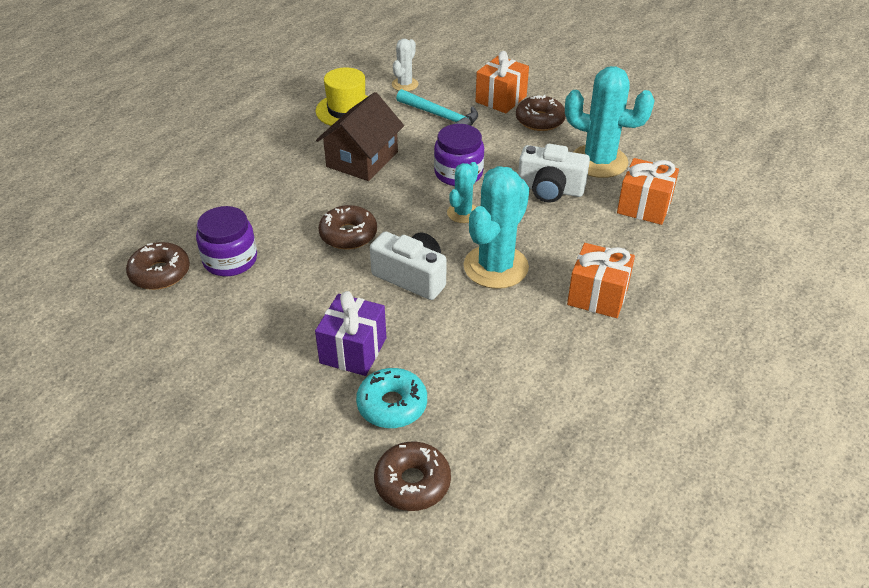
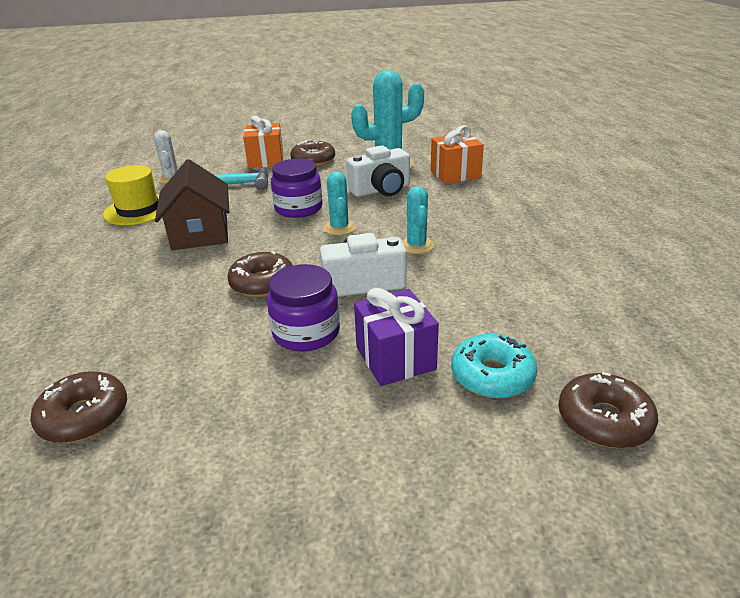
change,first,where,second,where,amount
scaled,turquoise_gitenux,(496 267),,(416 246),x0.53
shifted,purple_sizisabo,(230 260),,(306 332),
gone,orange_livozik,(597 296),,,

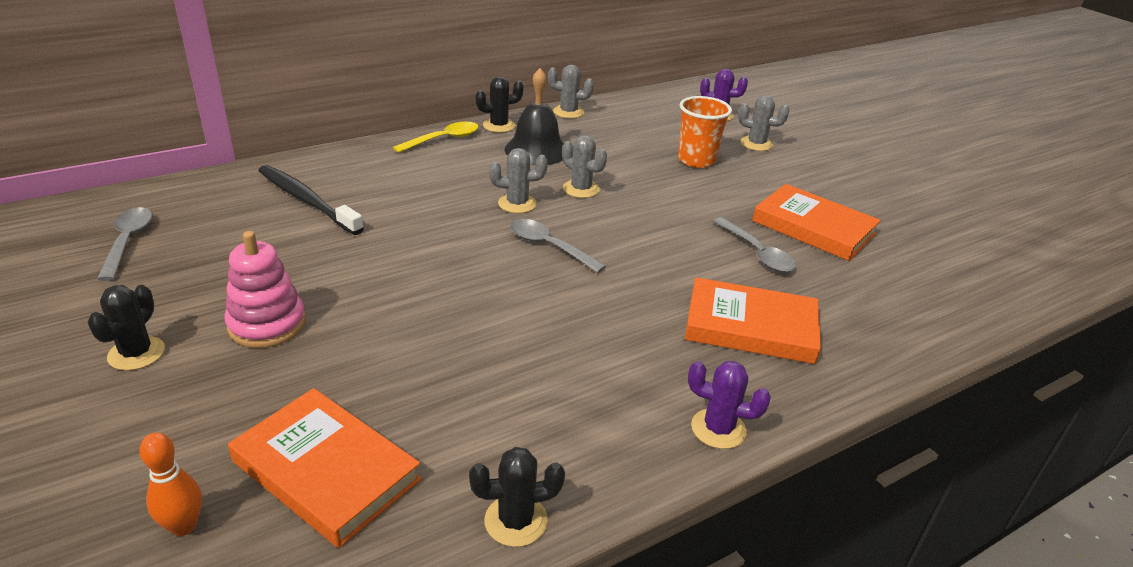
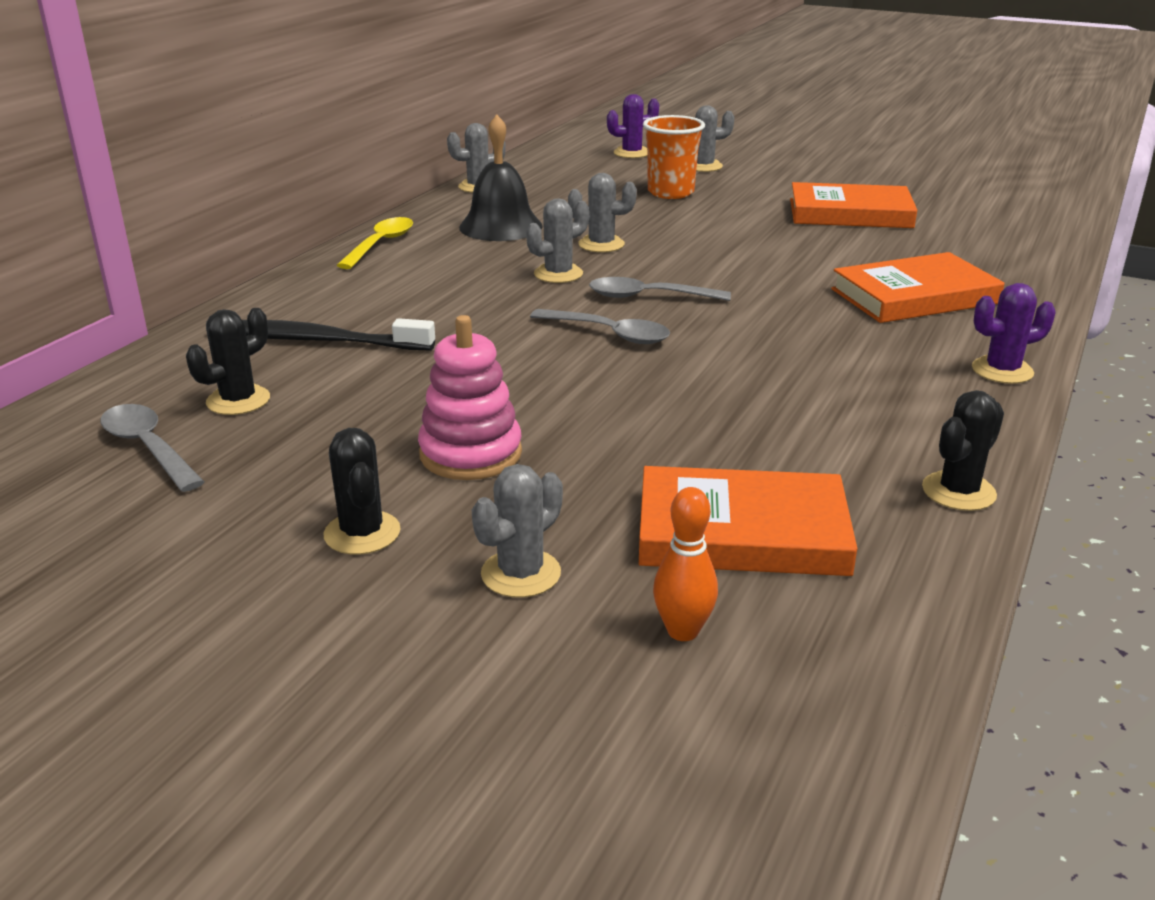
change,first,where,second,where,amount
shifted,black_gitenux,(499 126),,(238 400),
shifted,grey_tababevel,(757 253),,(609 334),
new,,,grey_gitenux,(521 573),

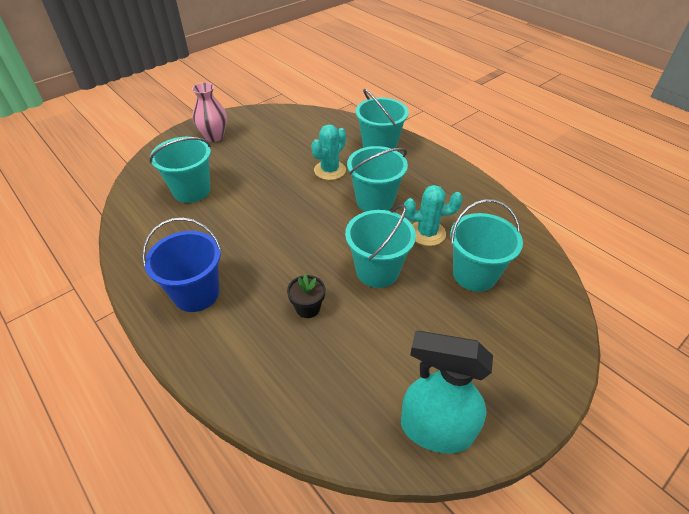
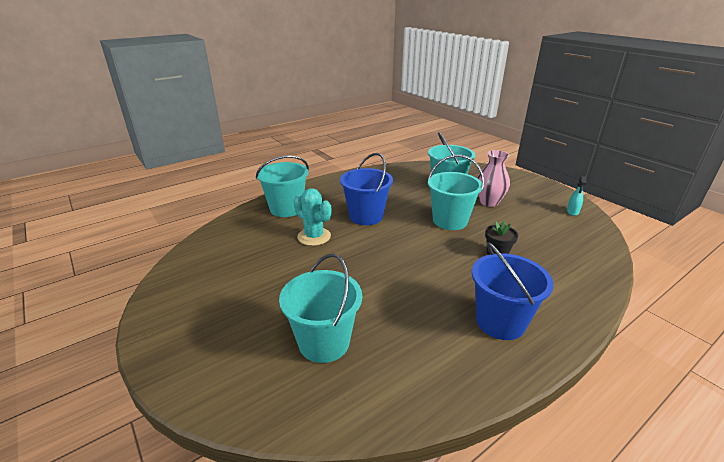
change,first,where,second,where,amount
shifted,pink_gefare,(214 136),,(489 202),
repainted,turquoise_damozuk,(375 201),blue_damozuk,(366 216),
gone,turquoise_gitenux,(427 233),,,
scaled,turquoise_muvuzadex,(435 430),,(572 212),x0.41

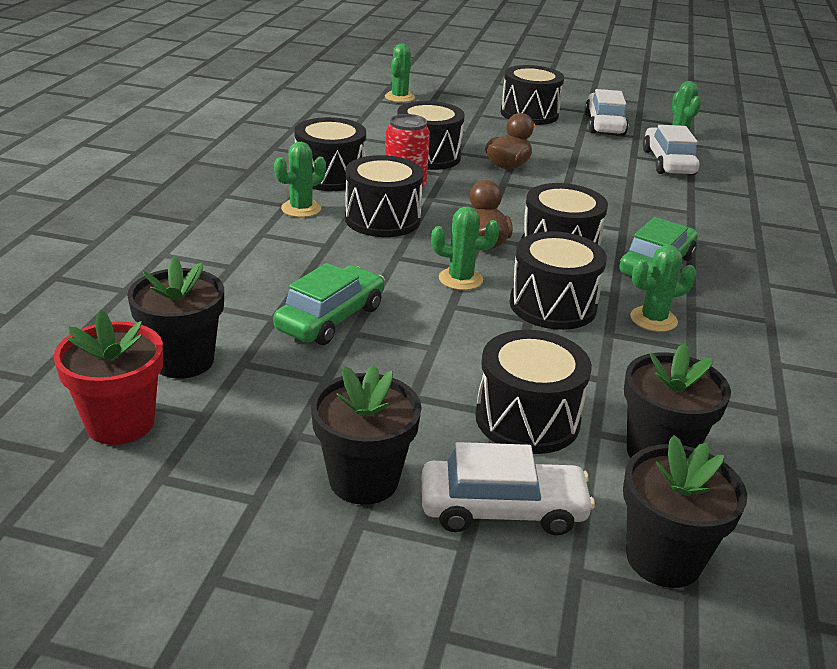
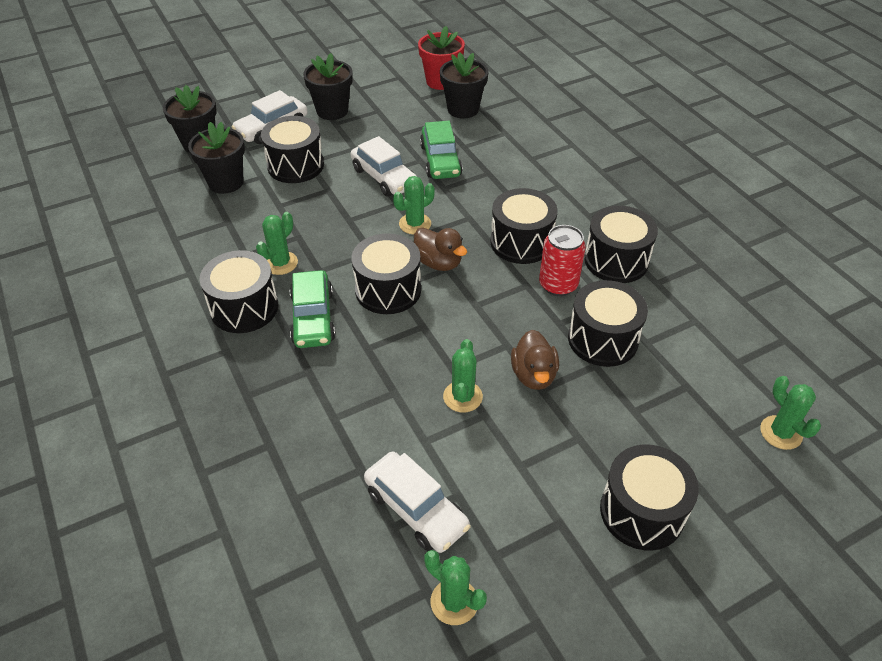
change,first,where,second,where,amount
shifted,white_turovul,(604 124),,(384 177),
shifted,green_gitenux,(301 209),,(462 397),
shifted,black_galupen,(552 305),,(244 308),

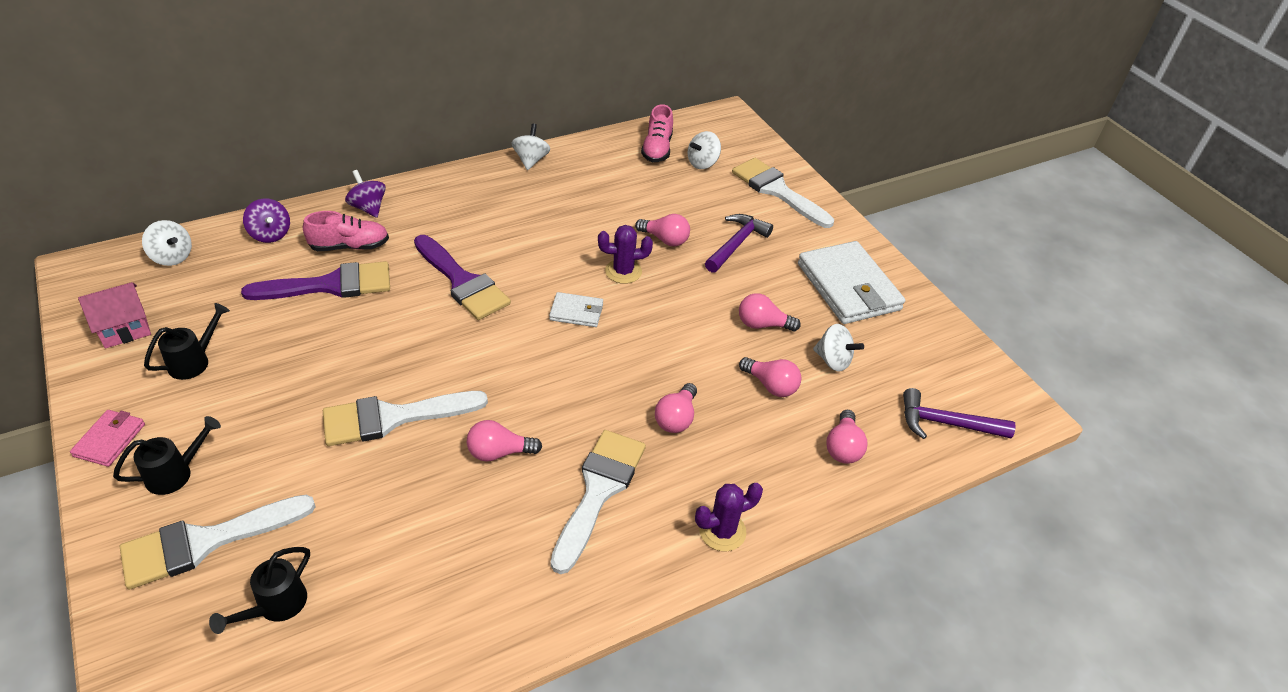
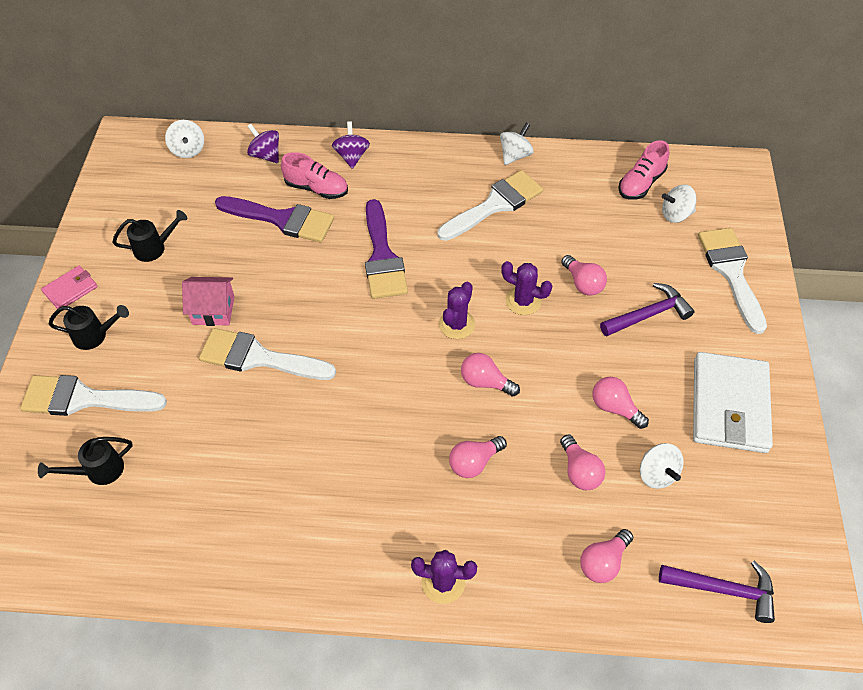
change,first,where,second,where,amount
rotated,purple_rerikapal,(270 234),,(266 155),135 degrees clockwise
shifted,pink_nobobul,(124 328),,(213 310),
swapped,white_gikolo,(576 312),purple_gitenux,(457 324),
rotated,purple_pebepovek,(946 423),,(723 589),150 degrees clockwise
shifted,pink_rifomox,(499 452),,(485 382),
shifted,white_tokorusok,(599 490),,(495 205),

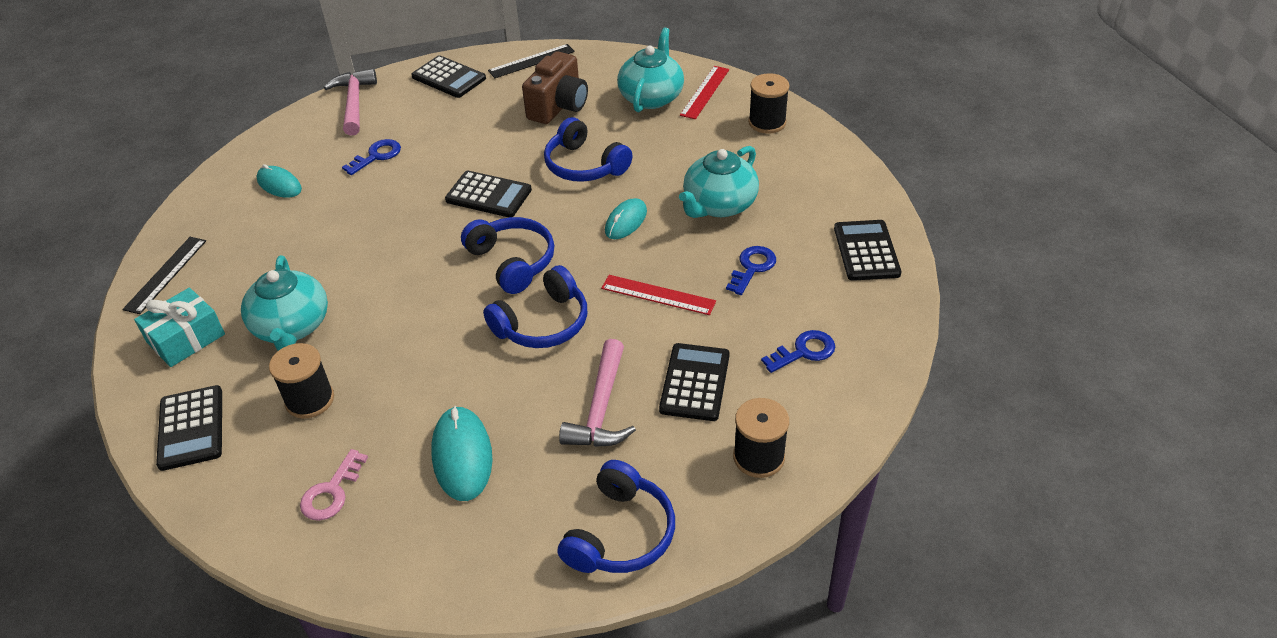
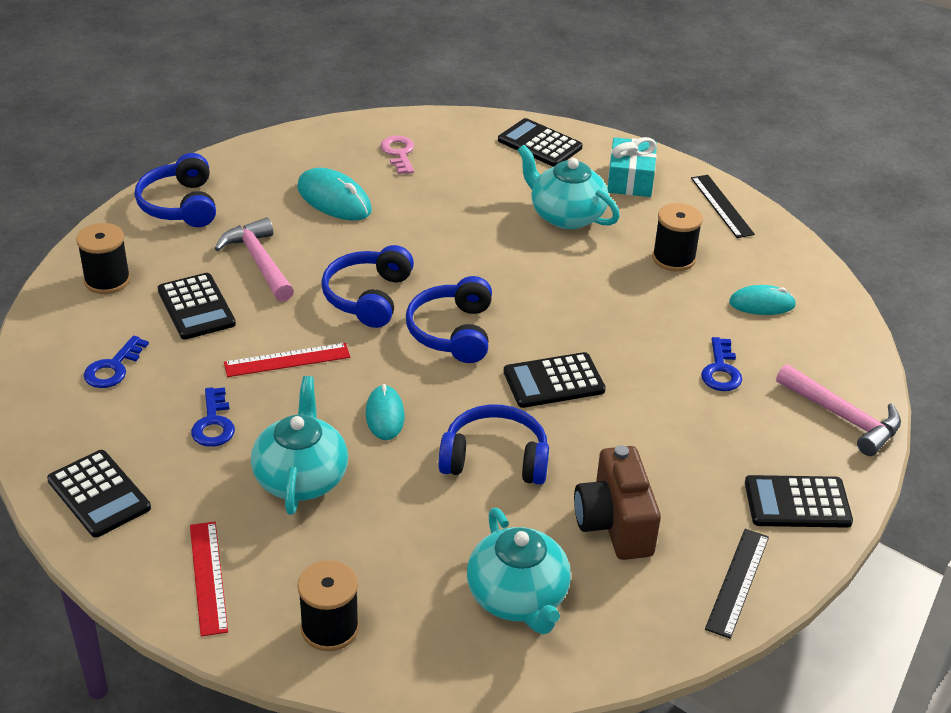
change,first,where,second,where,amount
shifted,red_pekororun,(705 92),,(208 577),
rotated,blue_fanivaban,(512 261),,(452 332),75 degrees clockwise
shifted,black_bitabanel,(310 400),,(673 258),

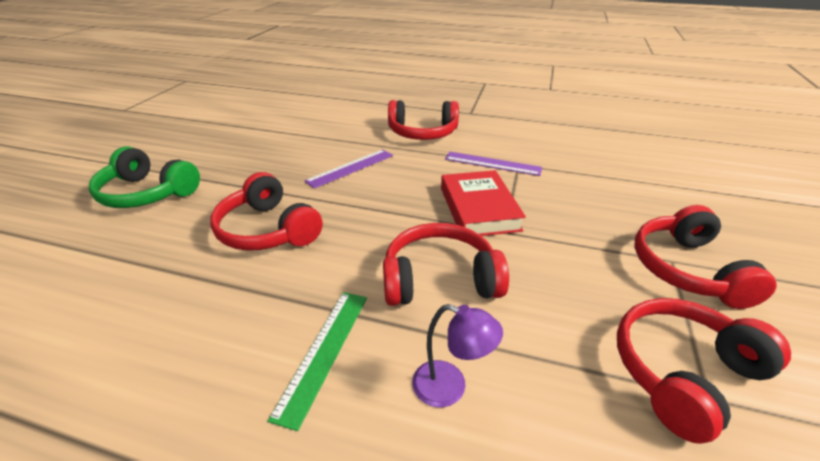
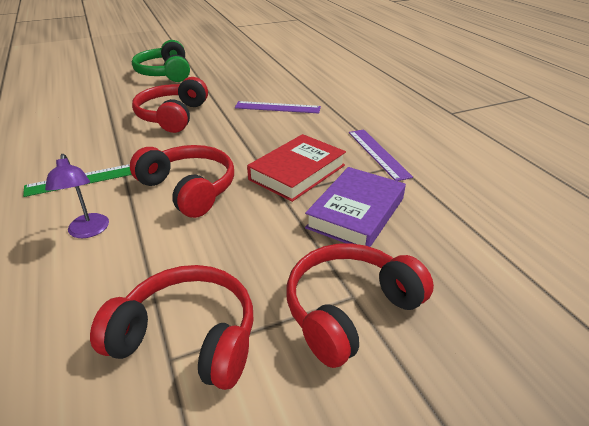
change,first,where,second,where,amount
gone,red_fanivaban,(422 133),,,
new,,,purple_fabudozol,(356 213),

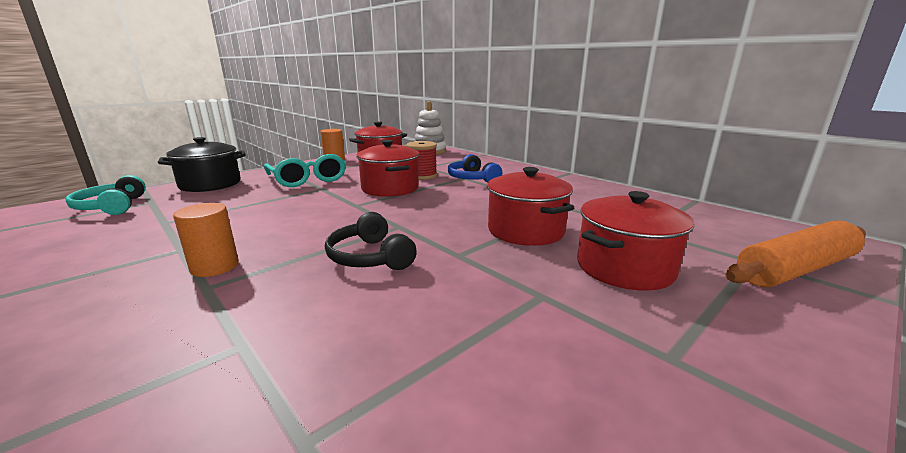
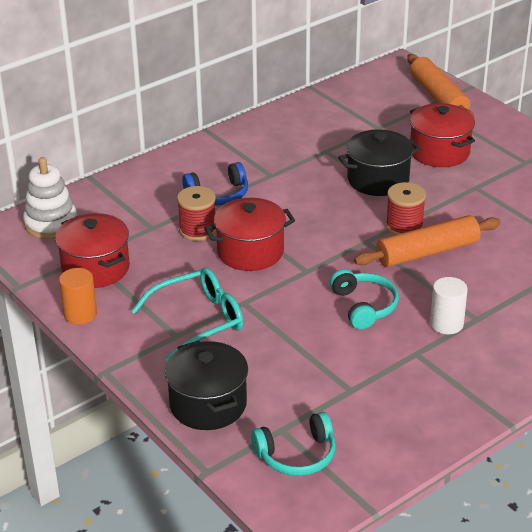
change,first,where,second,where,amount
repainted,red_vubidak,(526 231),black_vubidak,(378 180),
repainted,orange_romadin,(215 267),white_romadin,(446 324),
swapped,black_fanivaban,(370 257),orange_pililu,(427 252),
new,,,red_bitabanel,(404 226),
new,,,turquoise_fanivaban,(364 306),

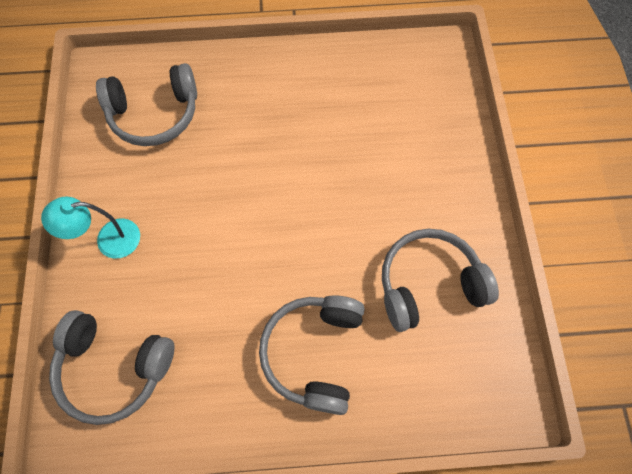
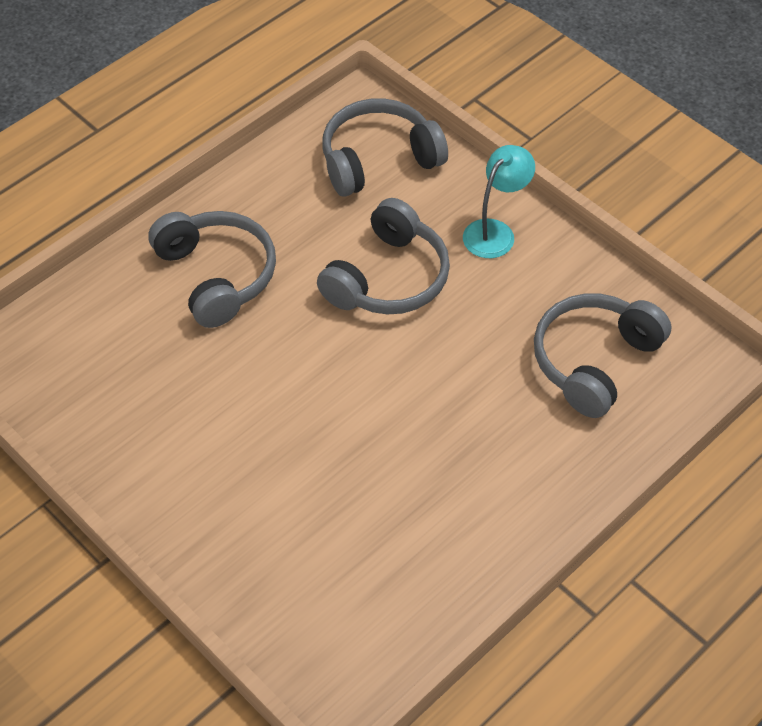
change,first,where,second,where,amount
shifted,grey_fanivaban,(429 284),,(387 278),

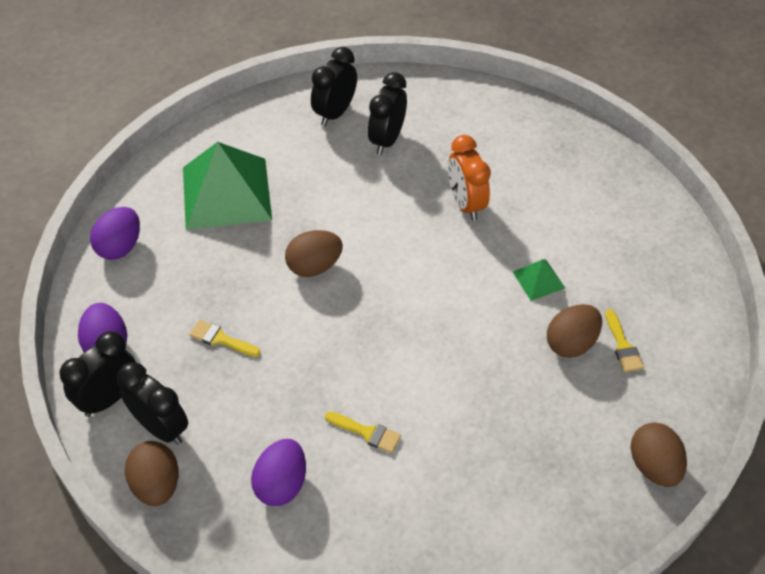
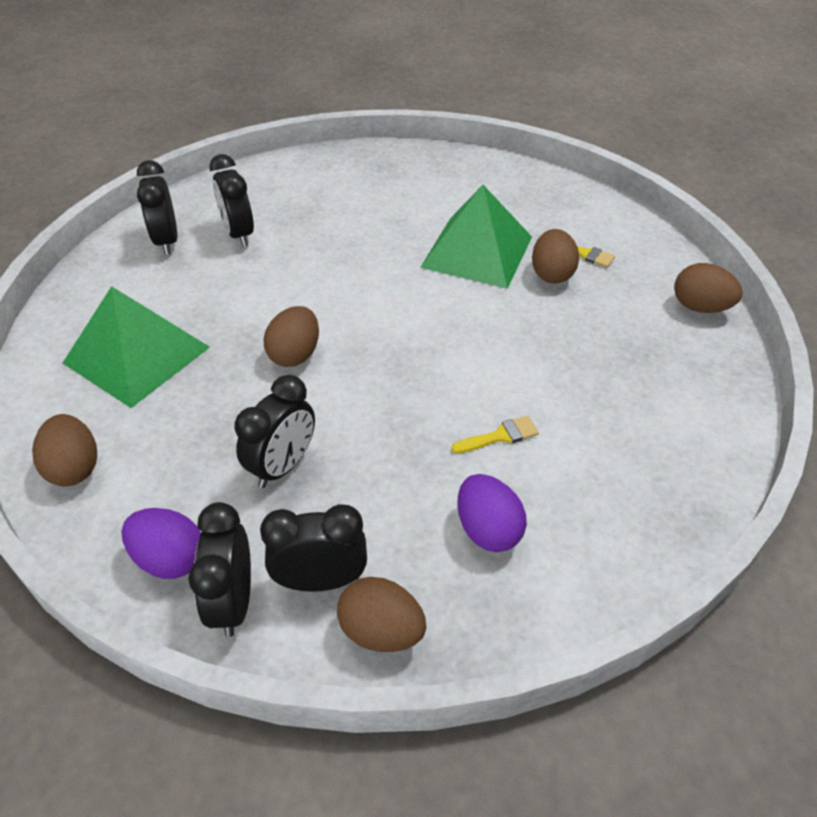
change,first,where,second,where,amount
gone,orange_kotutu,(465 204),,,
repainted,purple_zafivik,(120 247),brown_zafivik,(74 467),
scaled,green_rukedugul,(538 279),,(477 251),x2.29
swapped,yellow_tokorusok,(221 339),black_kotutu,(283 466),

